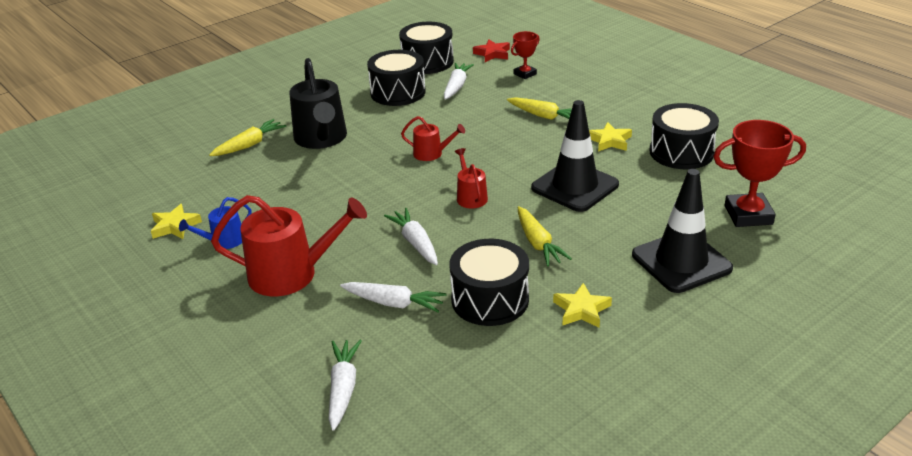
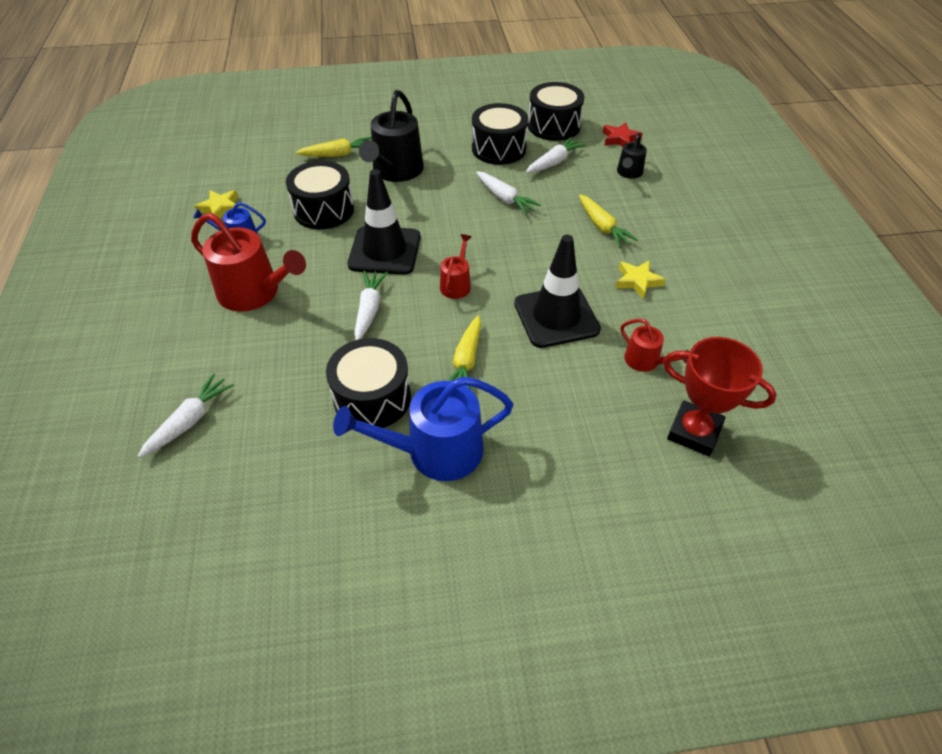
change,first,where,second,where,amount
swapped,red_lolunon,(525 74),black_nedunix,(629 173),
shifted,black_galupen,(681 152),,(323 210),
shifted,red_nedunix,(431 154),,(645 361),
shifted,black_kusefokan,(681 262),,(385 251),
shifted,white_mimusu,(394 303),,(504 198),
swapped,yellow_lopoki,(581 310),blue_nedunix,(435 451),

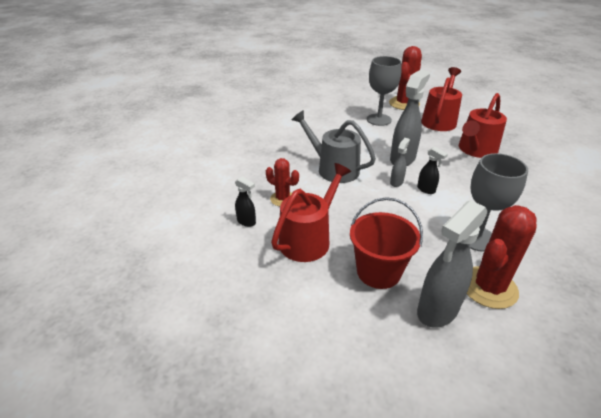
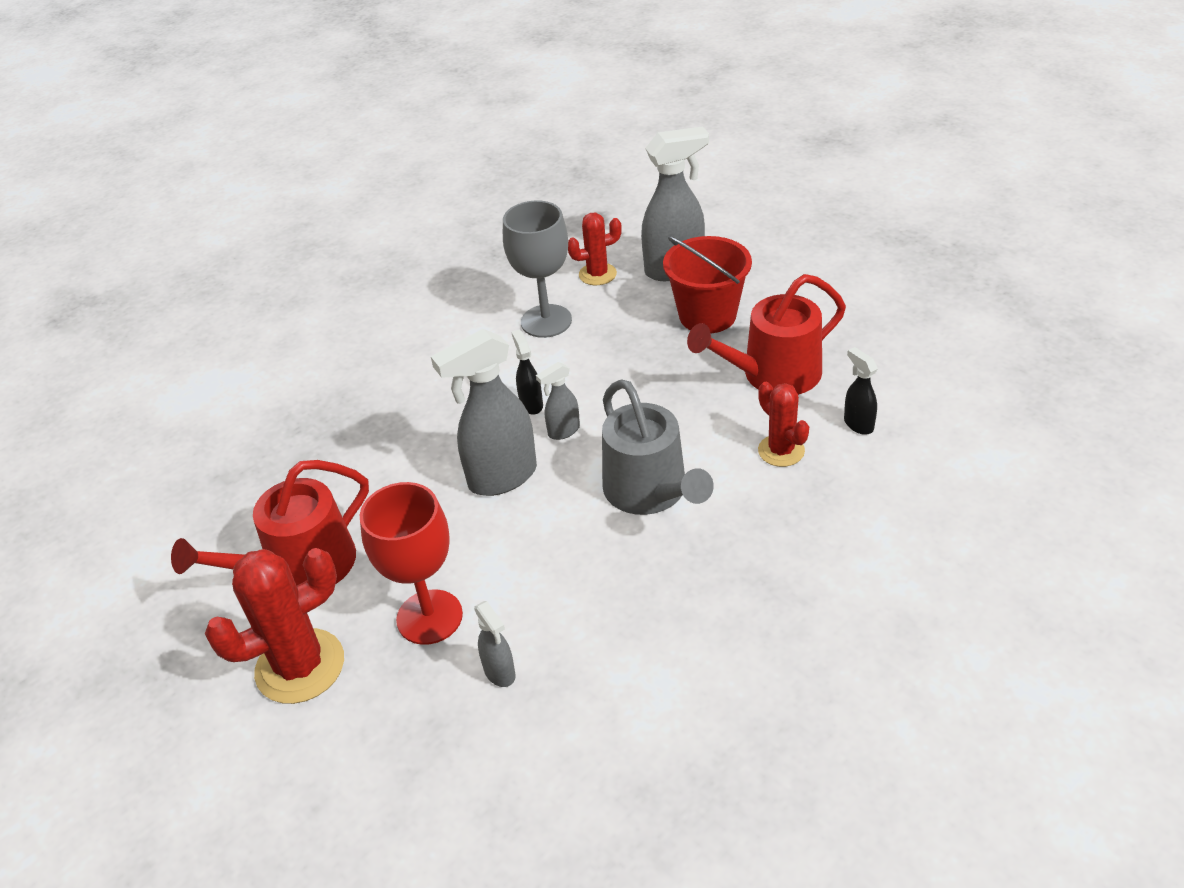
change,first,where,second,where,amount
repainted,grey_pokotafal,(379 120),red_pokotafal,(429 617),
gone,red_nedunix,(476 150),,,
scaled,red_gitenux,(488 287),,(597 274),x0.59
new,,,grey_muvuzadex,(500 673),

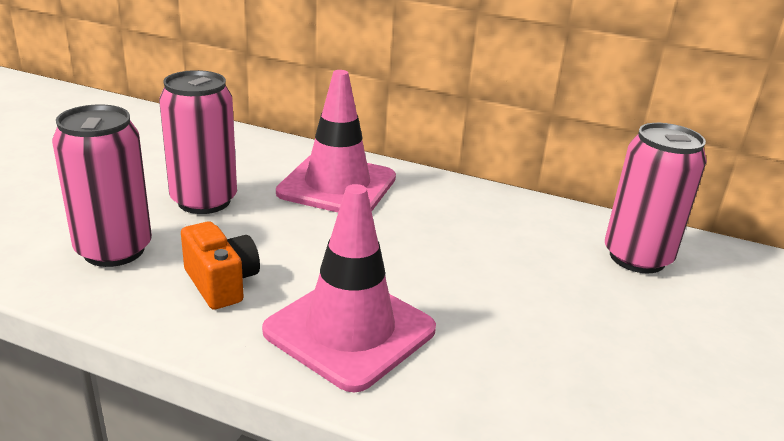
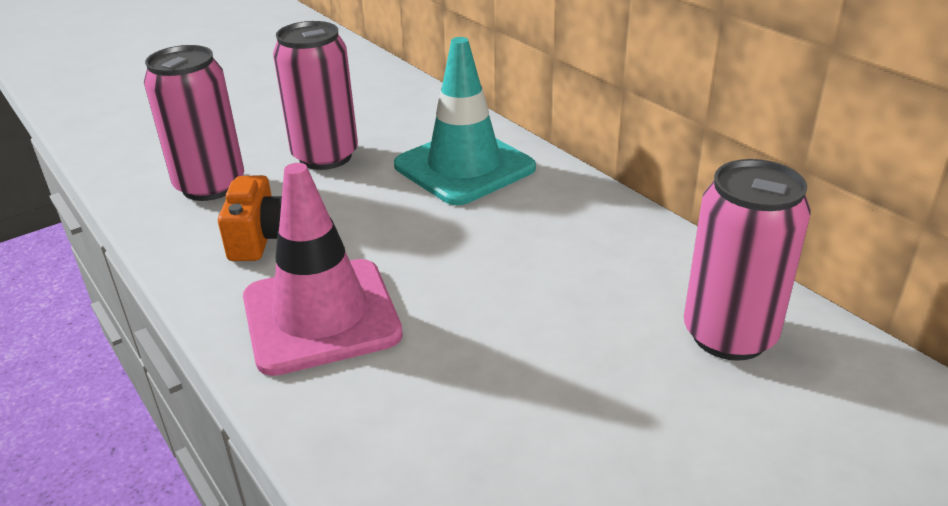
change,first,where,second,where,amount
repainted,pink_kusefokan,(337 185),turquoise_kusefokan,(464 167),

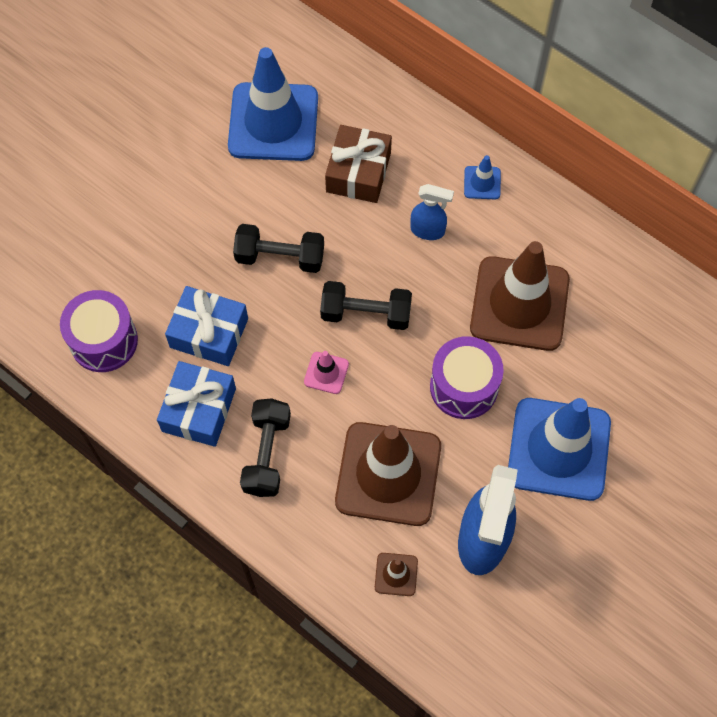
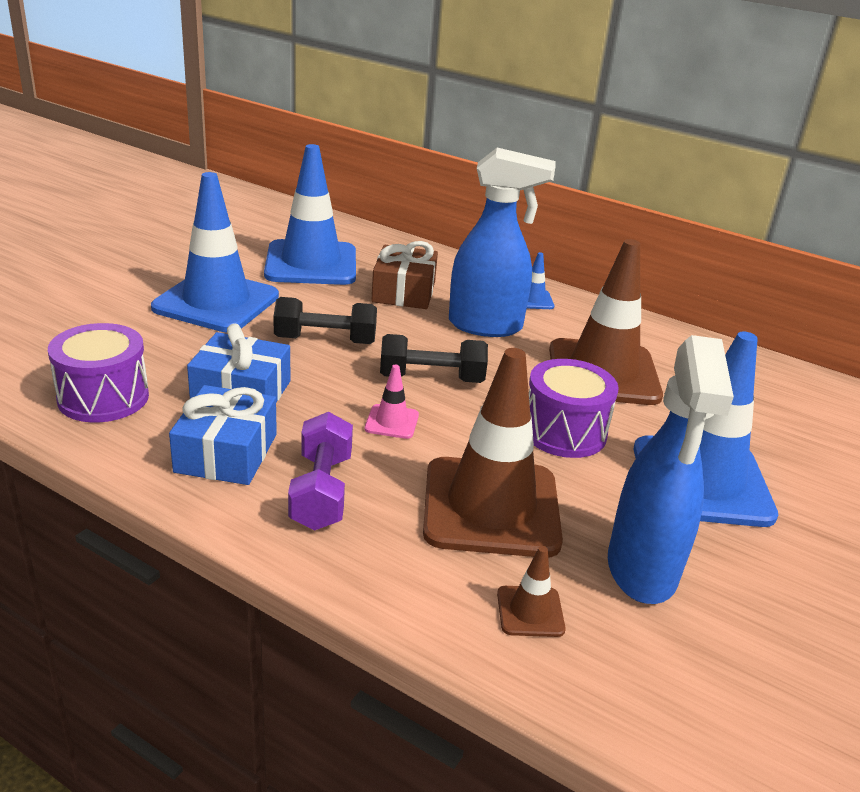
change,first,where,second,where,amount
scaled,blue_muvuzadex,(428 231),,(486 326),x1.96
repainted,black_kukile,(267 454),purple_kukile,(321 491),
new,,,blue_kusefokan,(216 302),

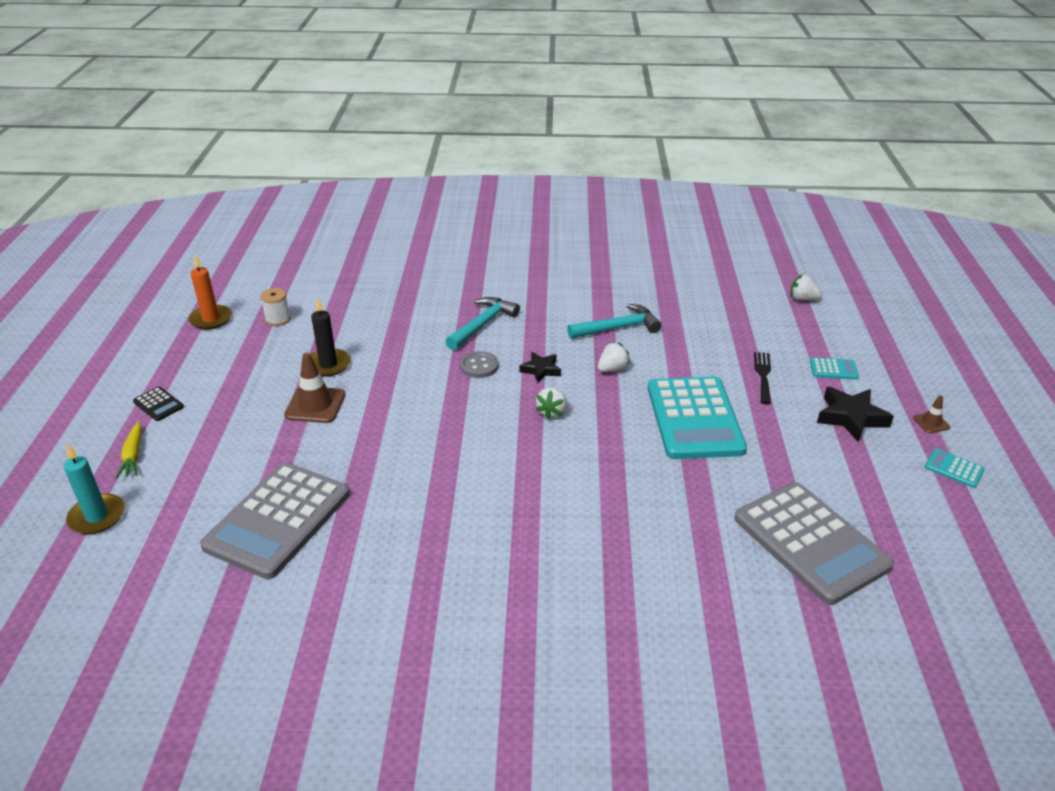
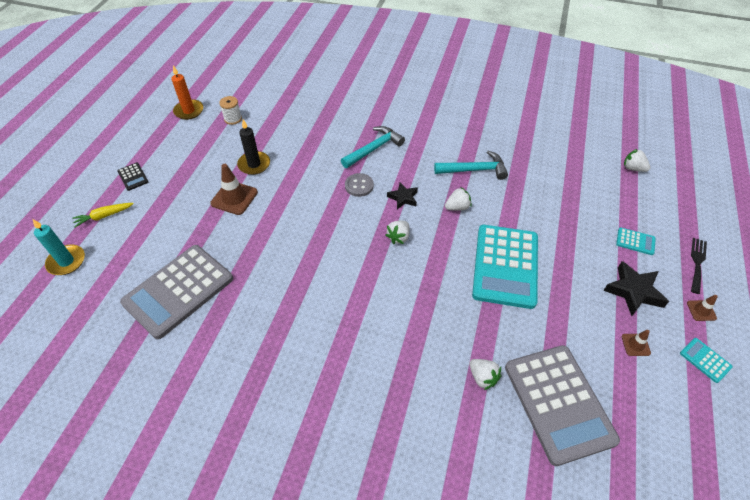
change,first,where,second,where,amount
shifted,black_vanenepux,(763 375),,(697 262),
rotated,yellow_mimusu,(133 456),,(104 216),60 degrees clockwise
new,,,brown_kusefokan,(635 345),
new,,,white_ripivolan,(482 377),

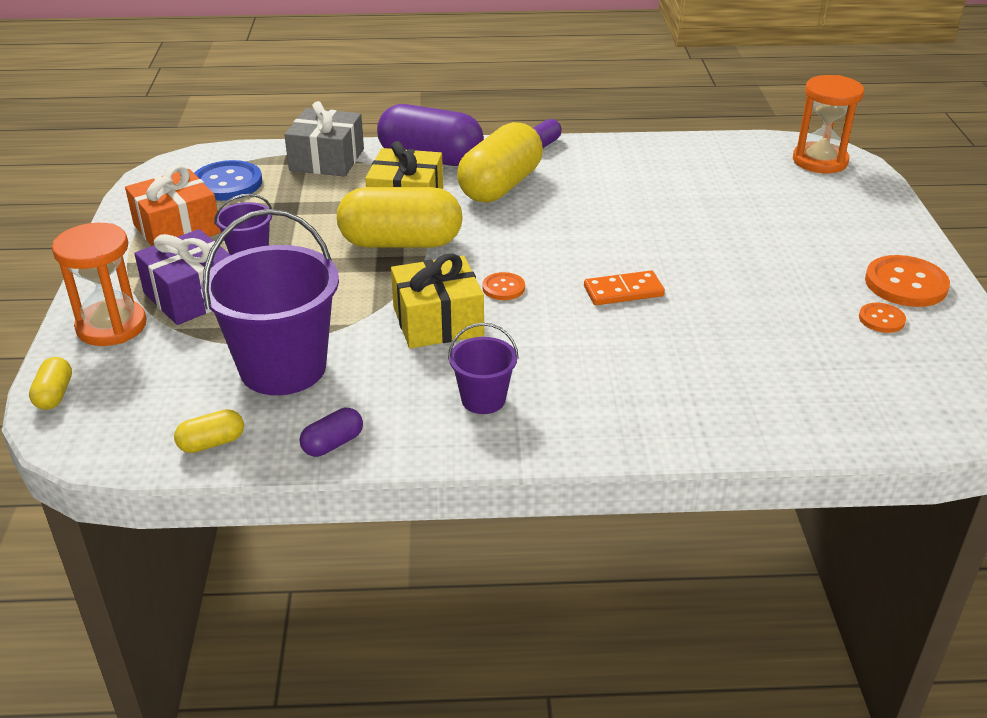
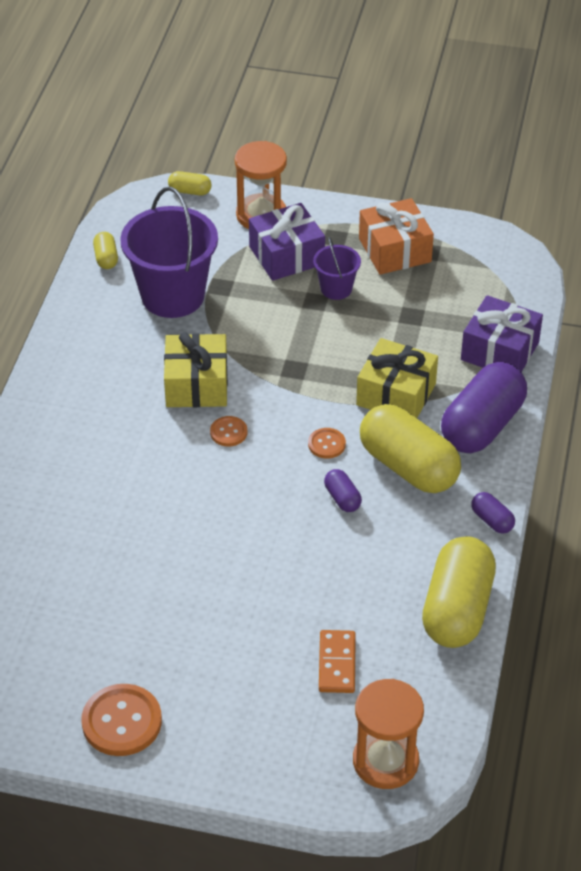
change,first,where,second,where,amount
repainted,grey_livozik,(327 160),purple_livozik,(500 351),
gone,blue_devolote,(227 183),,,
shifted,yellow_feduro,(401 242),,(457 609),
shifted,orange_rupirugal,(623 291),,(337 663),
shifted,orange_devolote,(881 319),,(326 444),
gone,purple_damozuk,(483 399),,,
shifted,purple_feduro,(333 444),,(342 498),

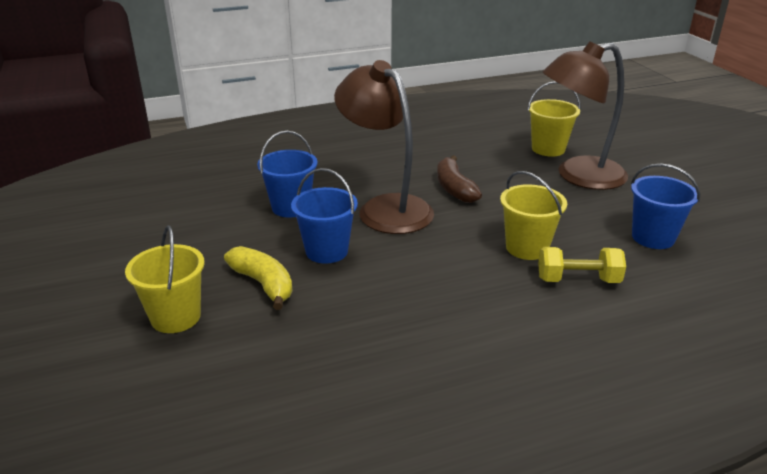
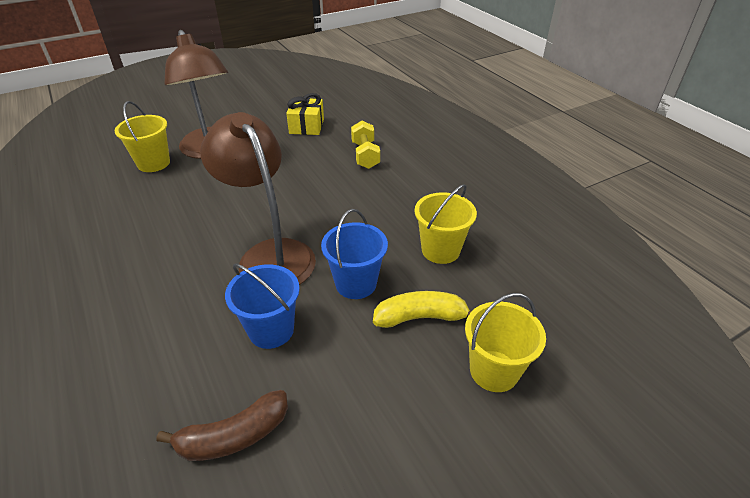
change,first,where,second,where,amount
rotated,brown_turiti,(385 208),,(270 255),105 degrees clockwise
shifted,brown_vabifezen,(454 188),,(234 436),
swapped,blue_damozuk,(653 237),yellow_livozik,(306 126),
shifted,yellow_damozuk,(527 248),,(440 250),
rotated,yellow_vabifezen,(263 284),,(421 317),45 degrees clockwise

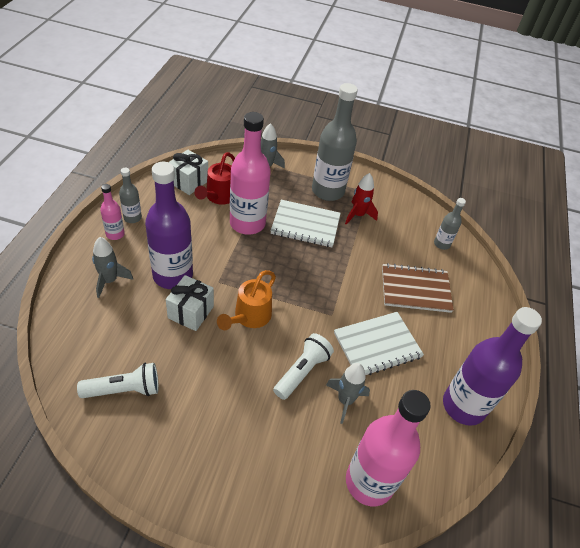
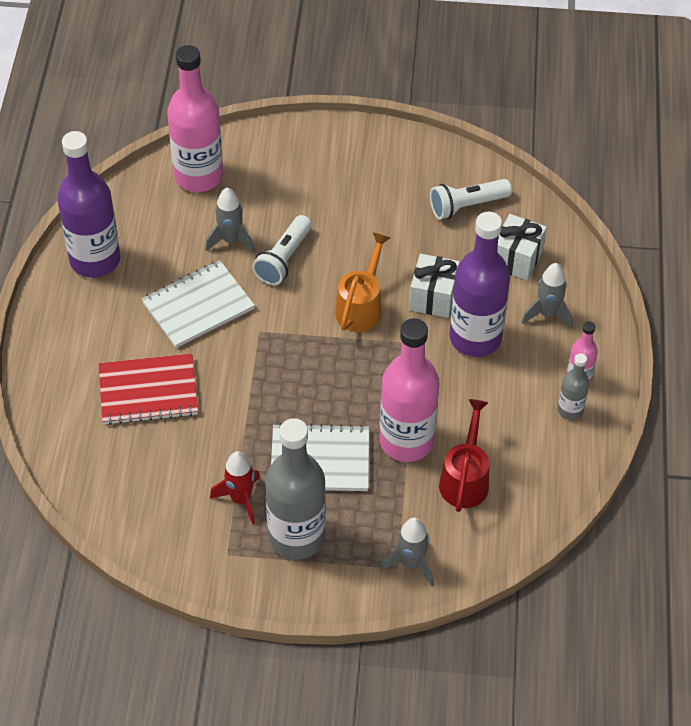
change,first,where,second,where,amount
shifted,white_livozik,(189 182),,(516 259),
gone,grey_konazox,(442 244),,,
repainted,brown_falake,(415 289),red_falake,(148 391),

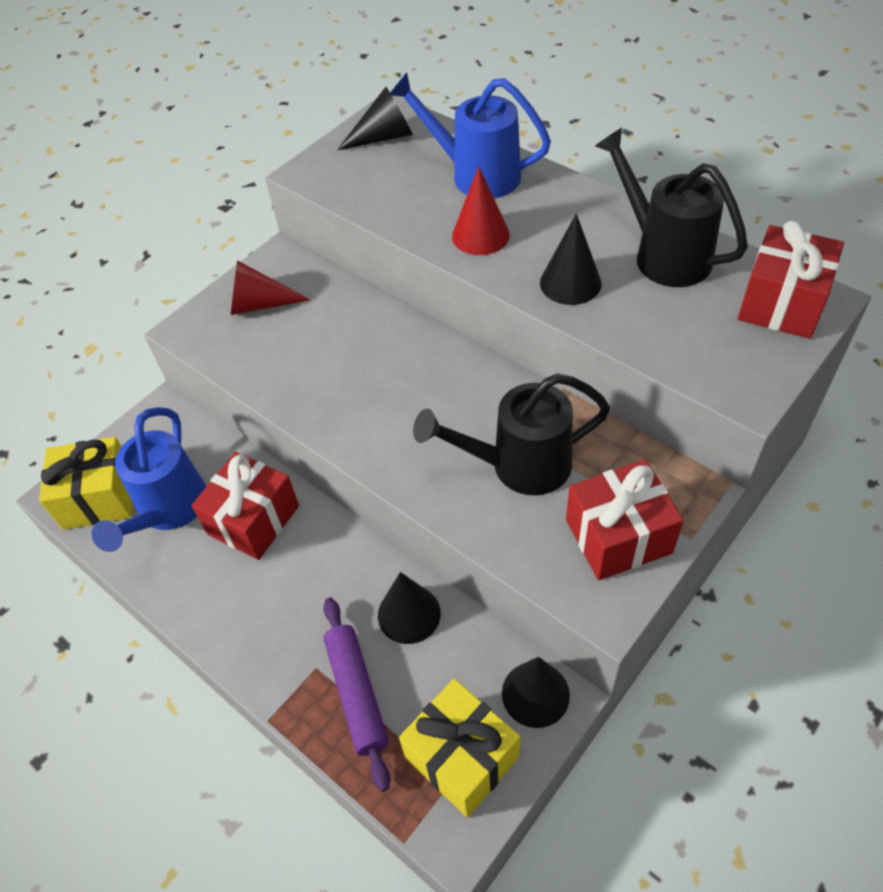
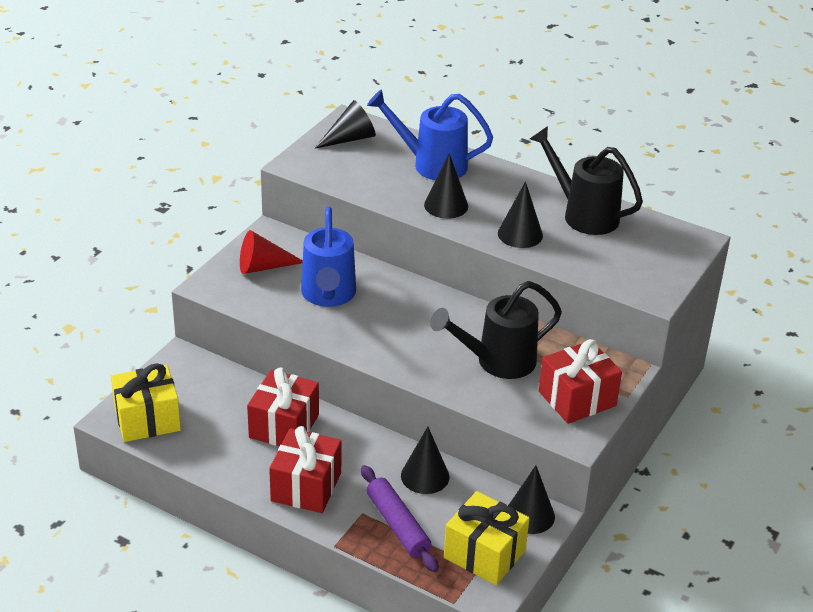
change,first,where,second,where,amount
repainted,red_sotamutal,(480 235),black_sotamutal,(446 205),
shifted,red_livozik,(781 303),,(306 486),
shifted,blue_nedunix,(169 510),,(328 295),

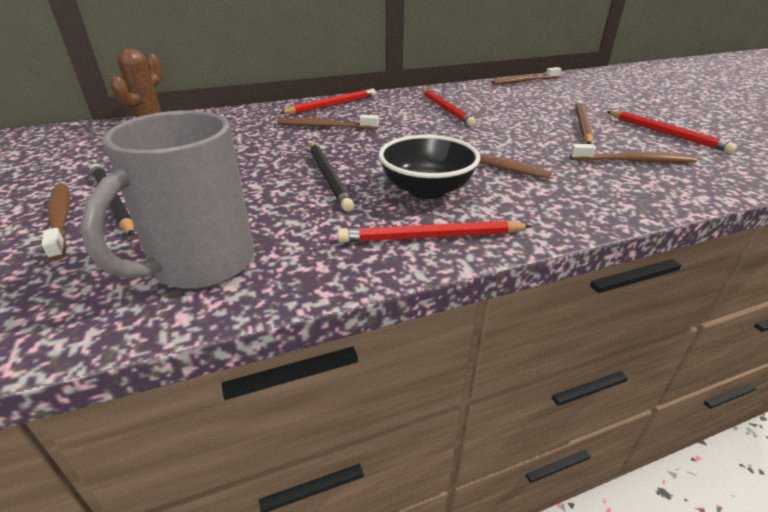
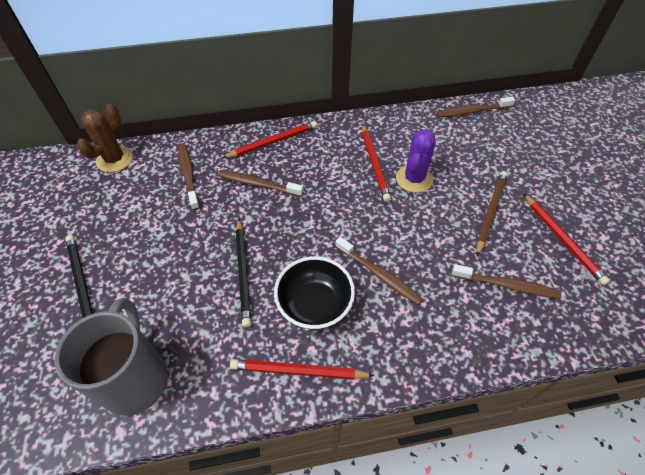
change,first,where,second,where,amount
rotated,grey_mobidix,(201 265),,(135 378),135 degrees clockwise
shifted,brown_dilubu,(60 220),,(188 175),
new,,,purple_gitenux,(414 179),

